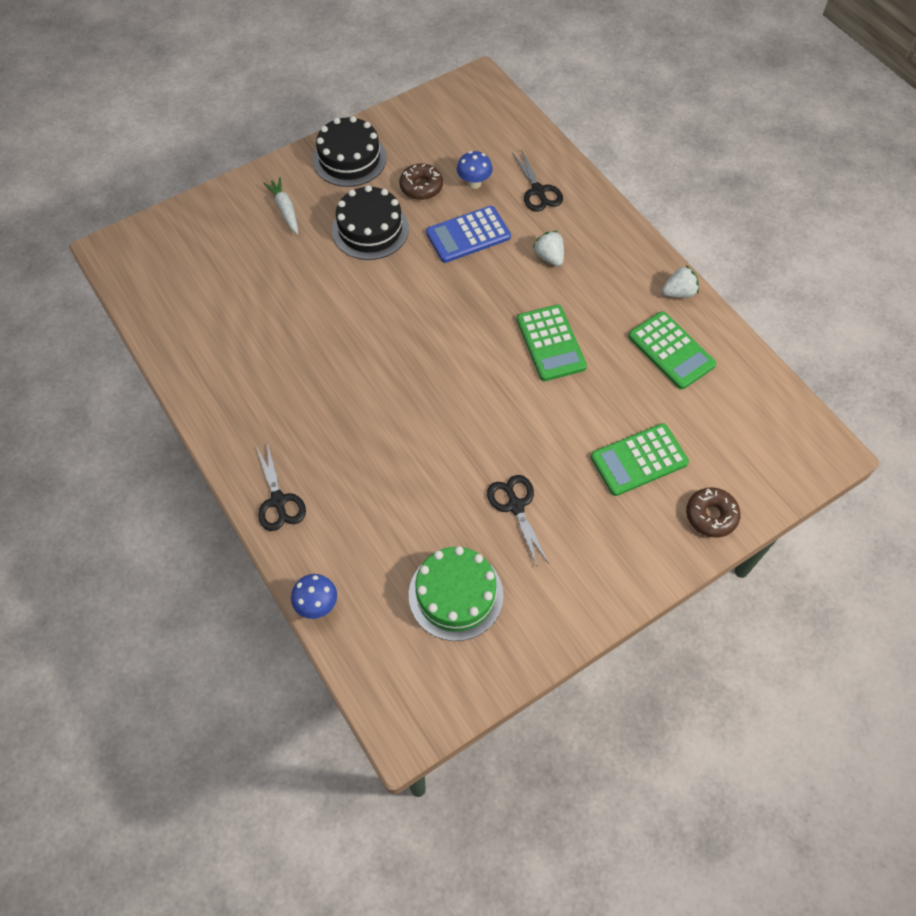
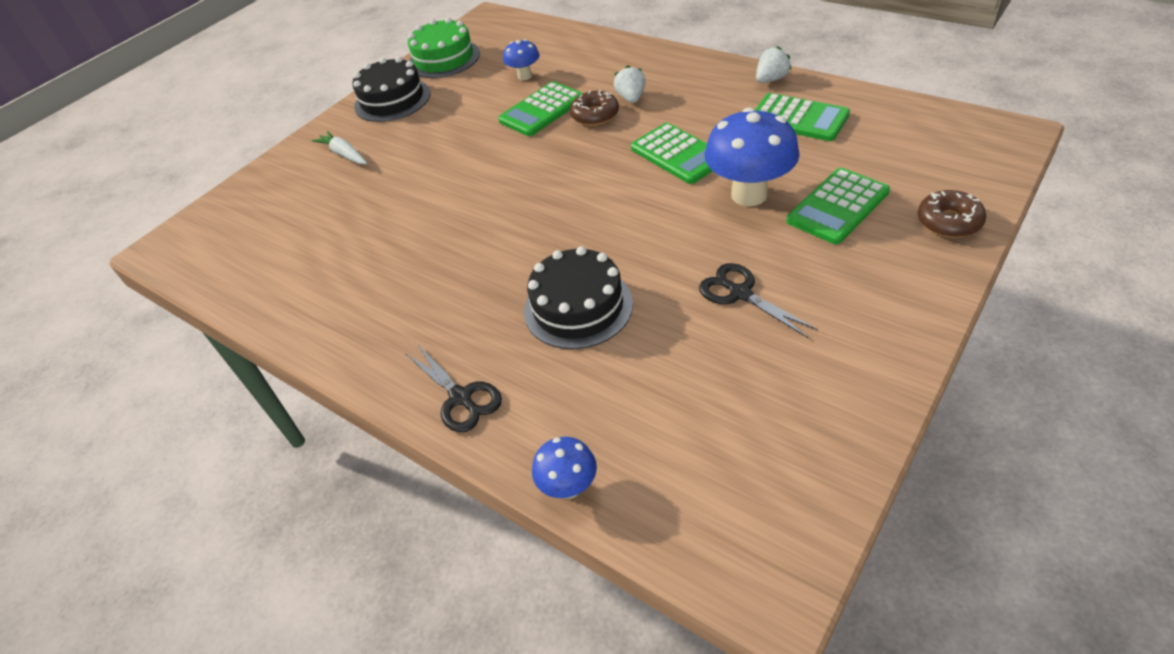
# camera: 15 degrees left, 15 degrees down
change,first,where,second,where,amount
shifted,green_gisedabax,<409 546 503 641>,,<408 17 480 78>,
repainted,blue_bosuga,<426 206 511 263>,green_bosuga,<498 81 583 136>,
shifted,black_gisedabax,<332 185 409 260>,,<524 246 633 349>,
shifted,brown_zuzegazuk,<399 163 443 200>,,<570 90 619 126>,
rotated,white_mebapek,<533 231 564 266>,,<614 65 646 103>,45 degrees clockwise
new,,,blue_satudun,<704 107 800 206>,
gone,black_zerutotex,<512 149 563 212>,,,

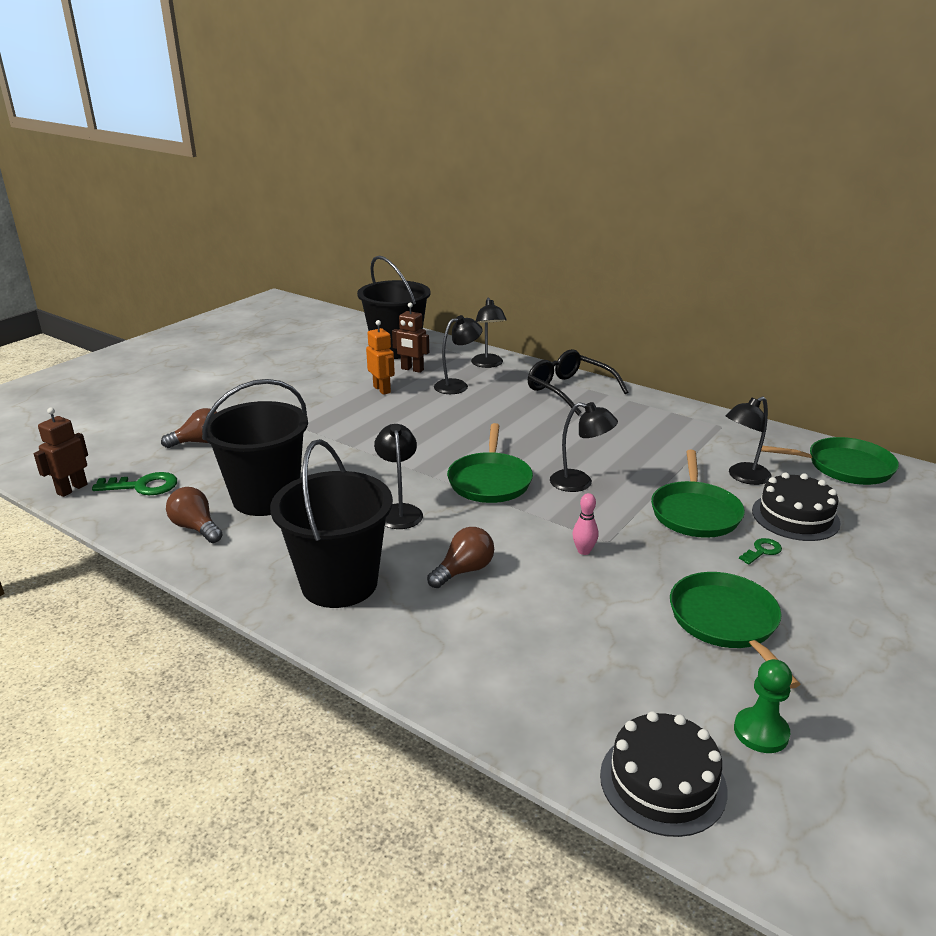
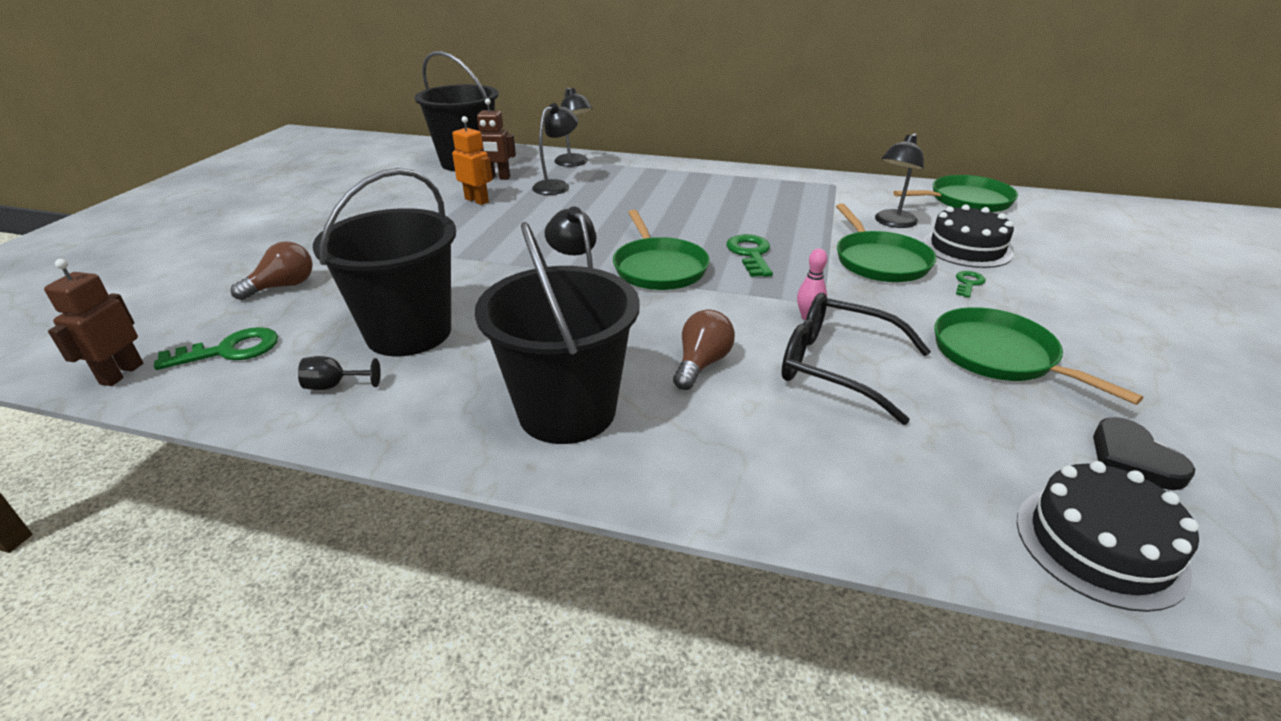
# camera: 20 degrees left, 5 degrees up
change,first,where,second,where,amount
swapped,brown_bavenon,<166 487 223 543>,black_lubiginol,<298 356 381 390>,
swapped,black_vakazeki,<550 402 618 492>,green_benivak,<726 234 773 277>,
shifted,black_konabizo,<528 349 628 415>,,<781 293 931 425>,
swapped,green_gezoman,<734 659 792 753>,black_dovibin,<1093 417 1195 490>,

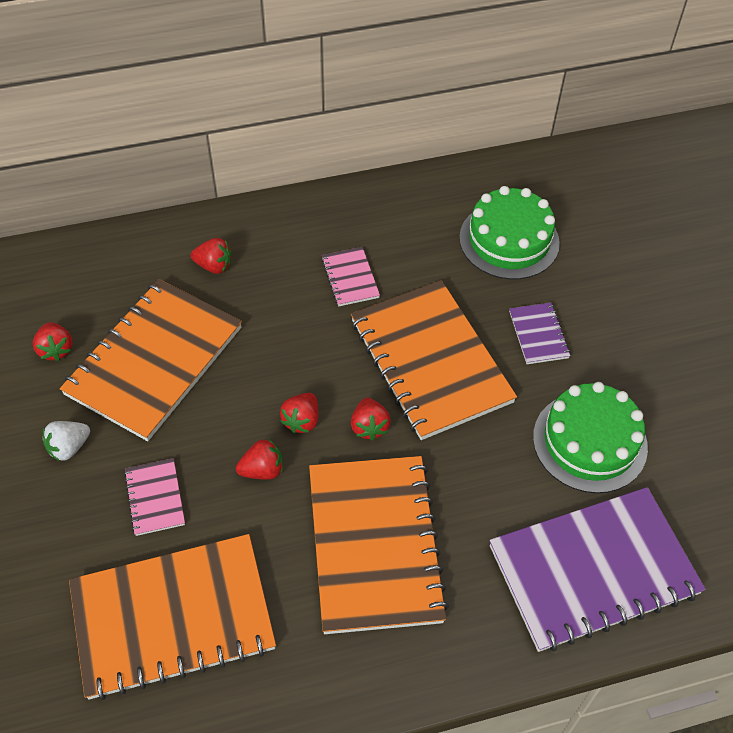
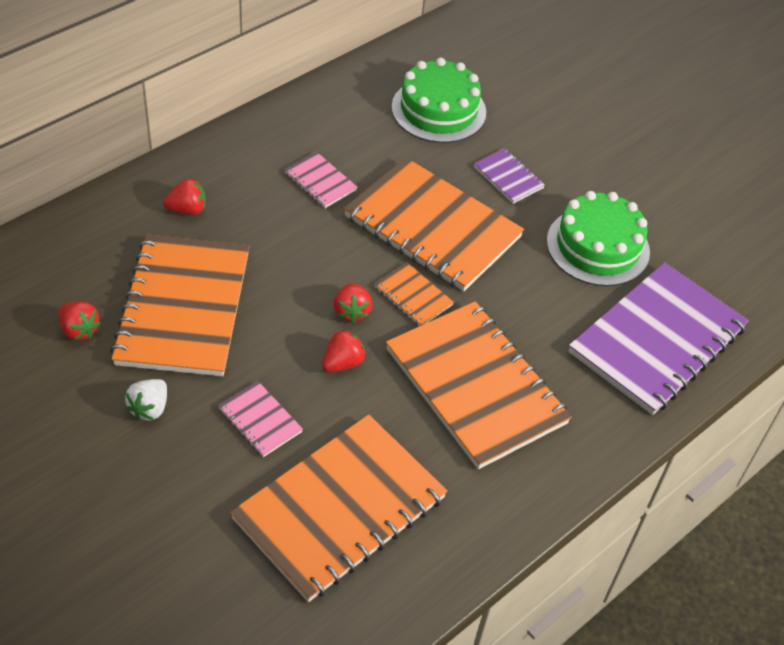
# camera: 30 degrees left, 5 degrees down
change,first,where,second,where,amount
swapped,red_mebapek,<351 398 391 441>,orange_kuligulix,<375 262 454 326>,

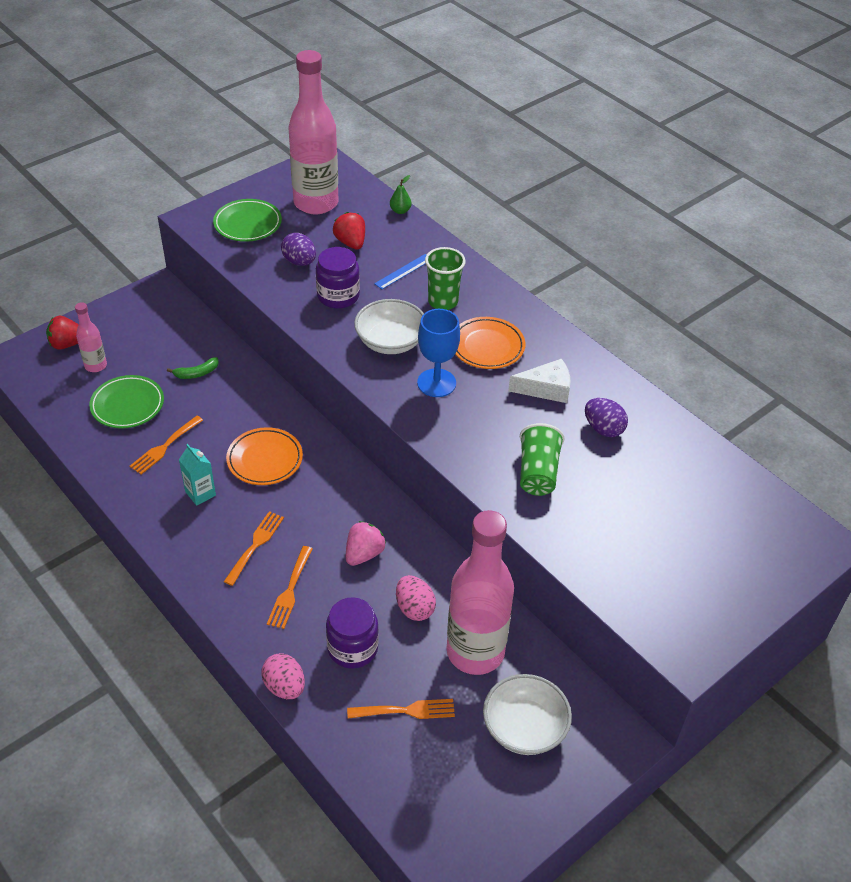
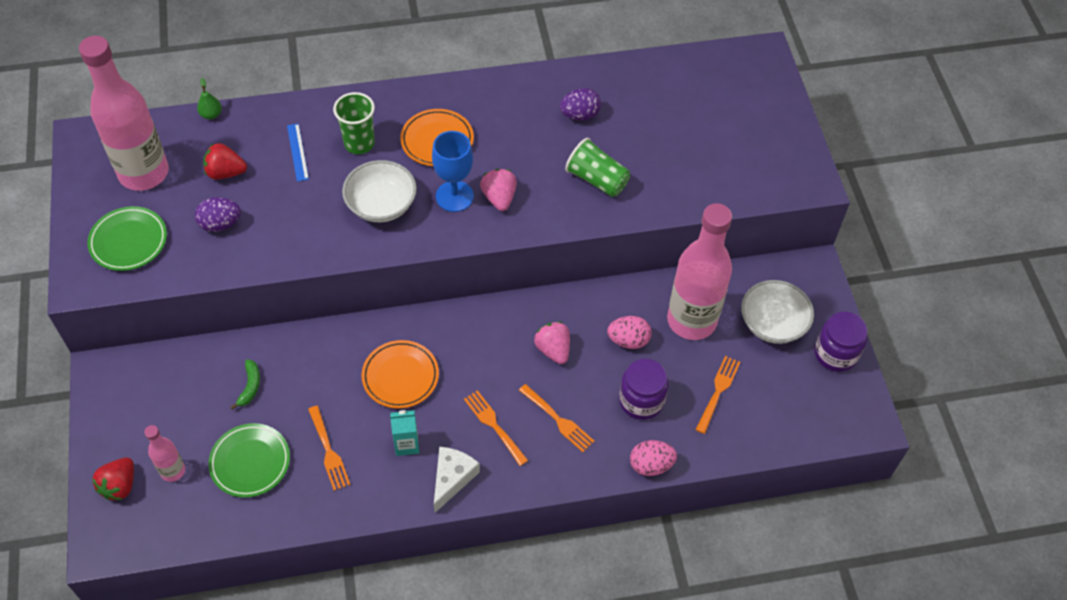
# camera: 60 degrees left, 10 degrees up
change,first,where,second,where,amount
shifted,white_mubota,<508 359 571 403>,,<434 447 480 513>,
new,,,pink_mebapek,<480 169 517 211>,
shifted,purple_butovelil,<316 247 360 309>,,<815 312 868 372>,

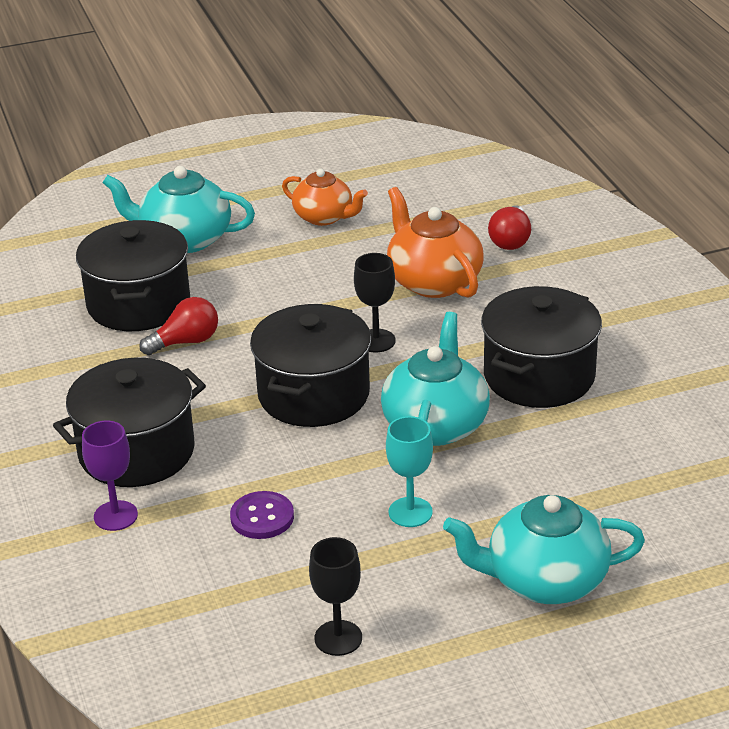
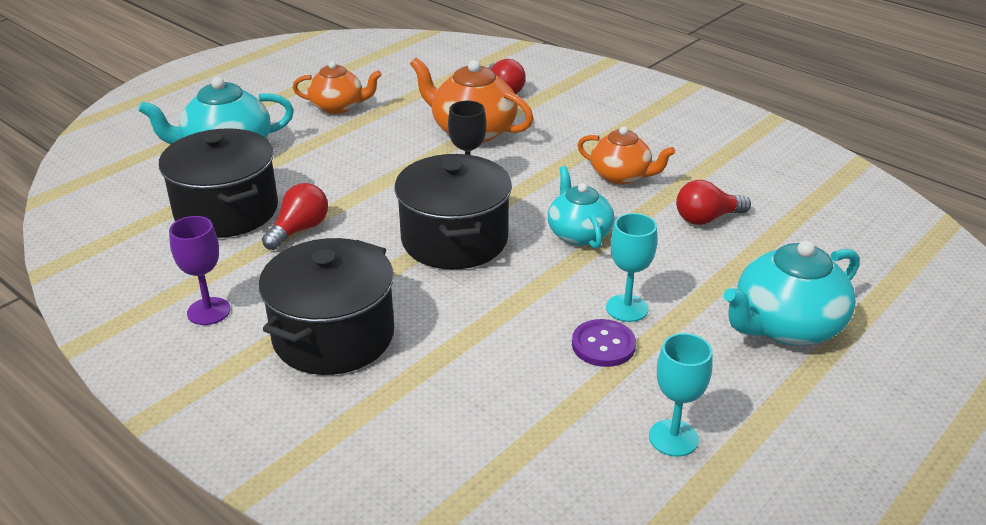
# camera: 30 degrees left, 0 degrees up
change,first,where,second,where,amount
shifted,purple_lubiginol,<82 421 138 531>,,<169 216 231 325>,
scaled,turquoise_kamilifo,<381 312 490 446>,,<548 166 614 249>,x0.67
shifted,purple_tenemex,<230 491 294 539>,,<572 319 636 367>,
swapped,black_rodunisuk,<481 286 602 408>,orange_kamilifo,<577 126 675 184>,
repainted,black_lubiginol,<309 537 362 656>,turquoise_lubiginol,<649 333 712 457>,
new,,,red_bavenon,<676 180 751 225>,

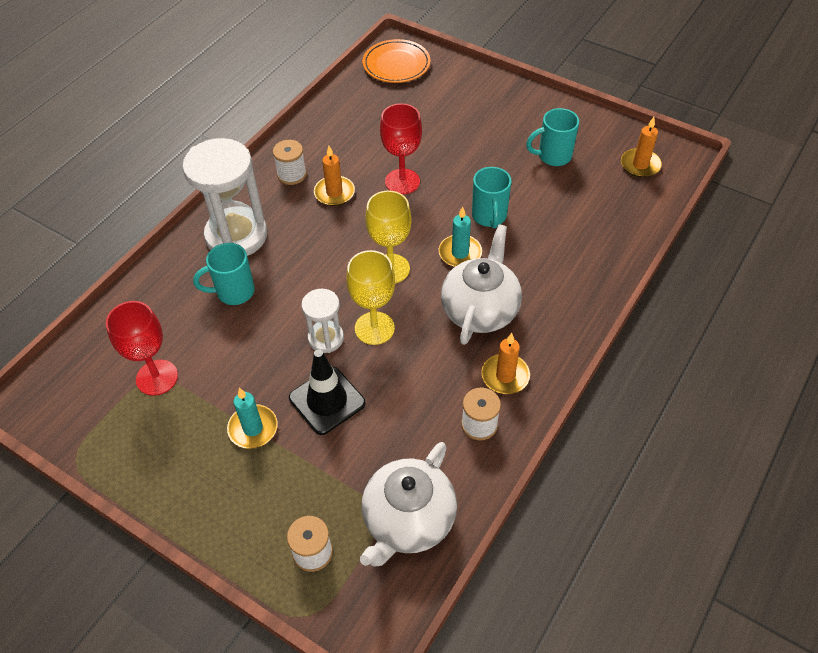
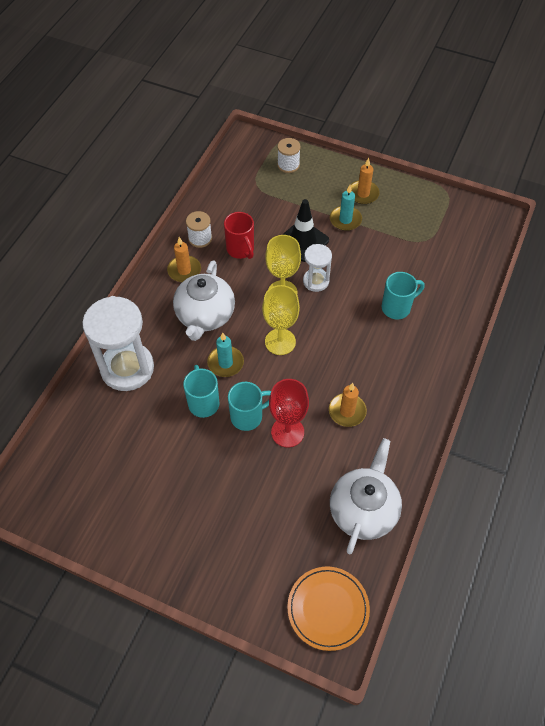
# camera: 170 degrees right, 5 degrees up
change,first,where,second,where,amount
shifted,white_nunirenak,<182 138 267 256>,,<82 296 154 391>,
new,,,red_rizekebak,<224 212 254 259>,
shifted,turquoise_rizekebak,<526 108 579 166>,,<228 382 271 431>,
shifted,white_kamilifo,<360 442 457 567>,,<330 438 402 554>,
shifted,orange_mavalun,<621 117 662 177>,,<351 158 380 204>,
gone,red_lubiginol,<106 301 178 396>,,,
gone,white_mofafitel,<273 140 307 185>,,,

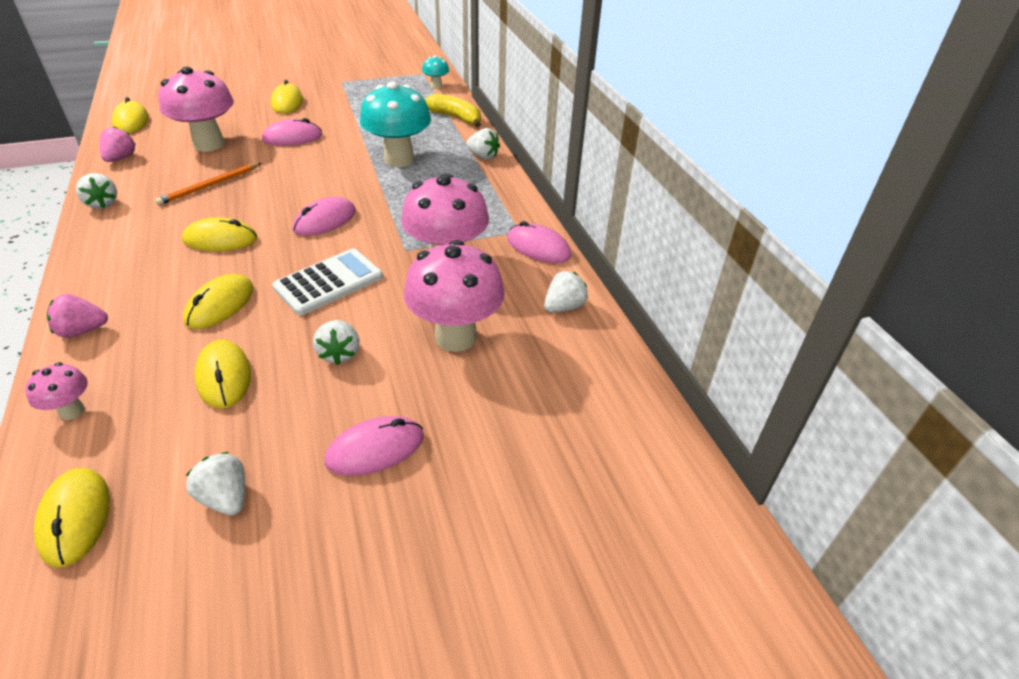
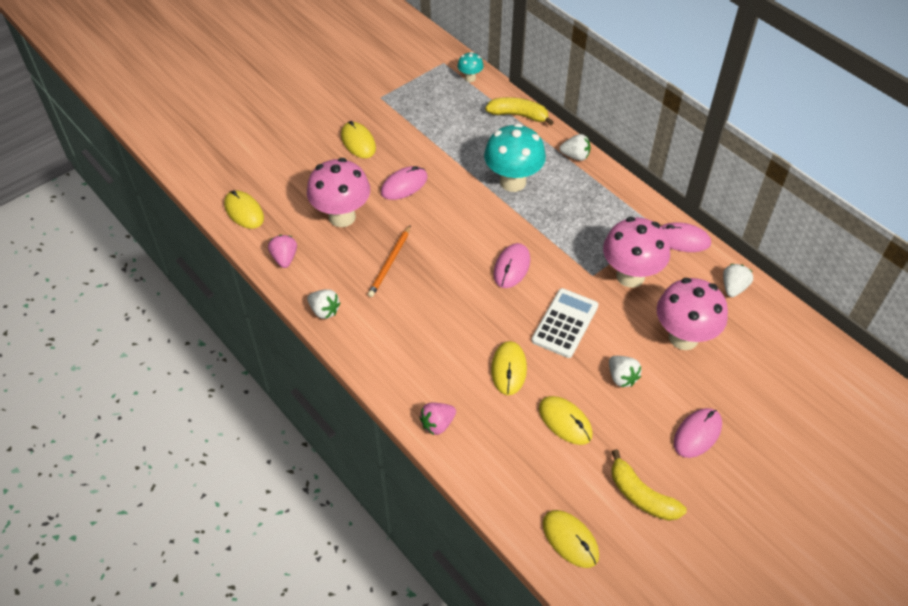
# camera: 20 degrees left, 10 degrees up
change,first,where,second,where,amount
swapped,white_mebapek,<186 452 245 515>,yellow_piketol,<611 449 687 521>,
gone,pink_satudun,<25 362 88 420>,,,
gone,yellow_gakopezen,<182 217 257 251>,,,

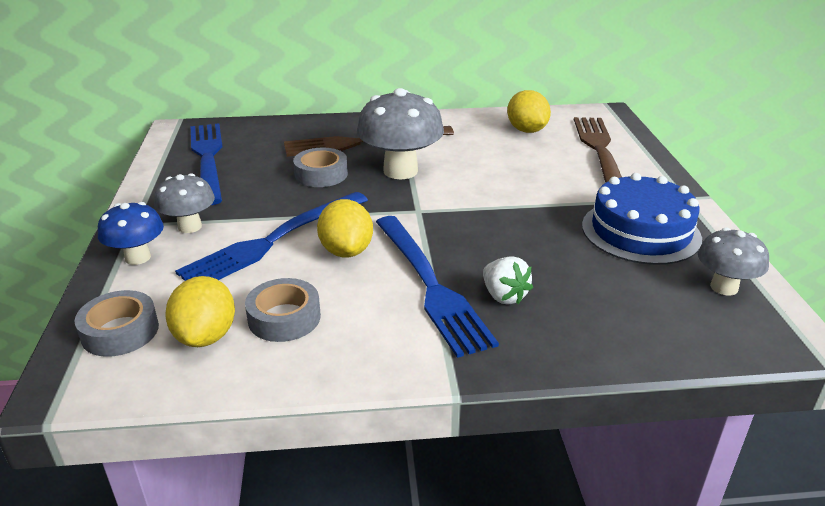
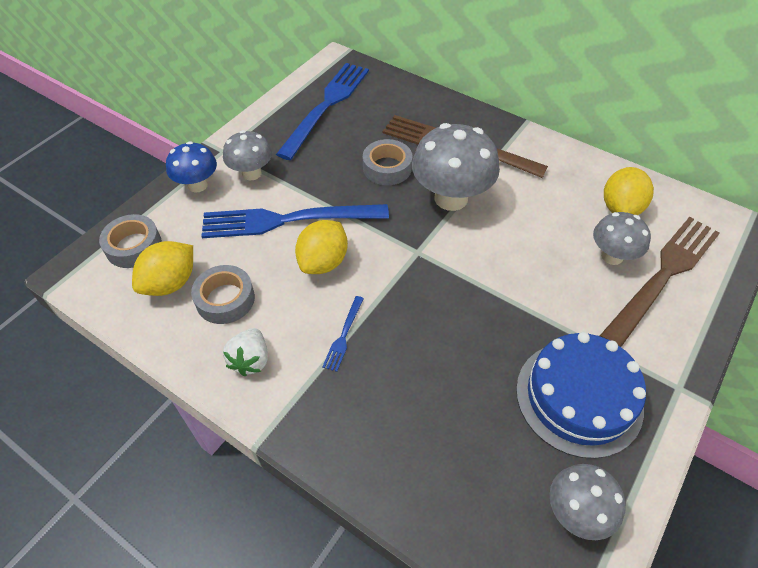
# camera: 40 degrees right, 20 degrees up
change,first,where,second,where,amount
shifted,white_mebapek,<483 256 533 304>,,<223 328 268 376>,
scaled,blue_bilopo,<376 216 499 358>,,<322 296 364 372>,x0.41
new,,,grey_satudun,<593 212 651 265>,

